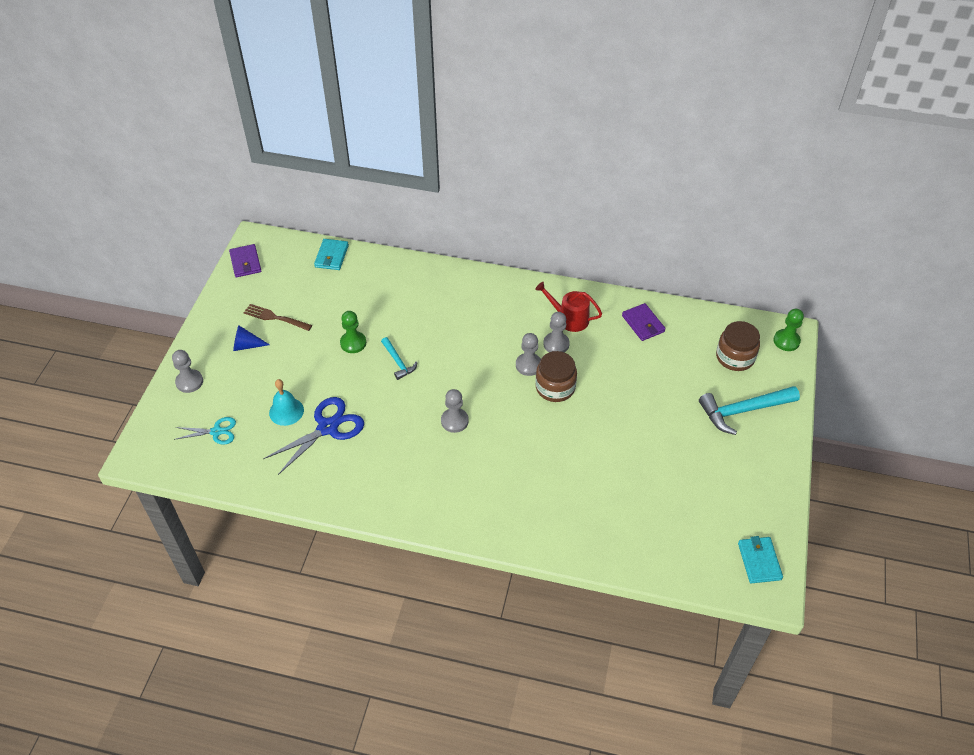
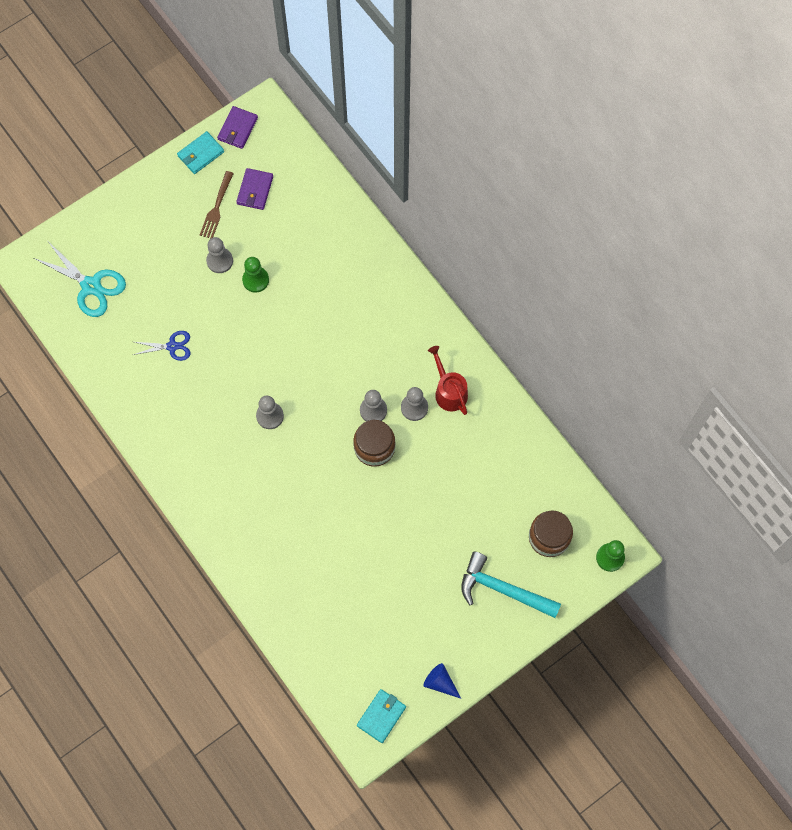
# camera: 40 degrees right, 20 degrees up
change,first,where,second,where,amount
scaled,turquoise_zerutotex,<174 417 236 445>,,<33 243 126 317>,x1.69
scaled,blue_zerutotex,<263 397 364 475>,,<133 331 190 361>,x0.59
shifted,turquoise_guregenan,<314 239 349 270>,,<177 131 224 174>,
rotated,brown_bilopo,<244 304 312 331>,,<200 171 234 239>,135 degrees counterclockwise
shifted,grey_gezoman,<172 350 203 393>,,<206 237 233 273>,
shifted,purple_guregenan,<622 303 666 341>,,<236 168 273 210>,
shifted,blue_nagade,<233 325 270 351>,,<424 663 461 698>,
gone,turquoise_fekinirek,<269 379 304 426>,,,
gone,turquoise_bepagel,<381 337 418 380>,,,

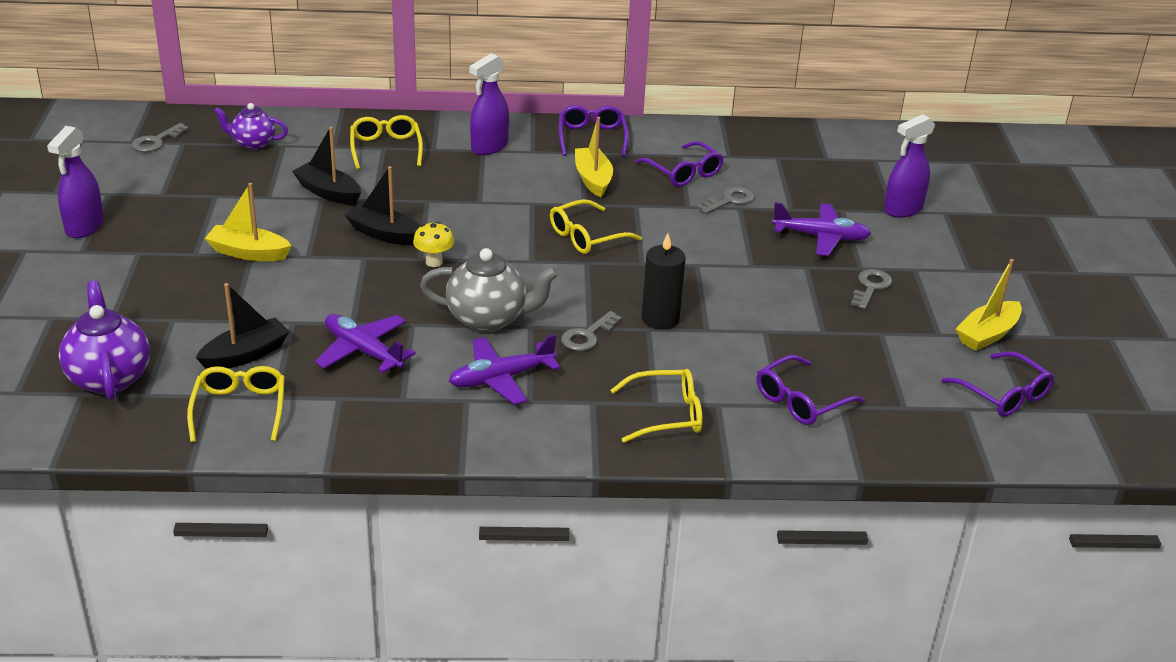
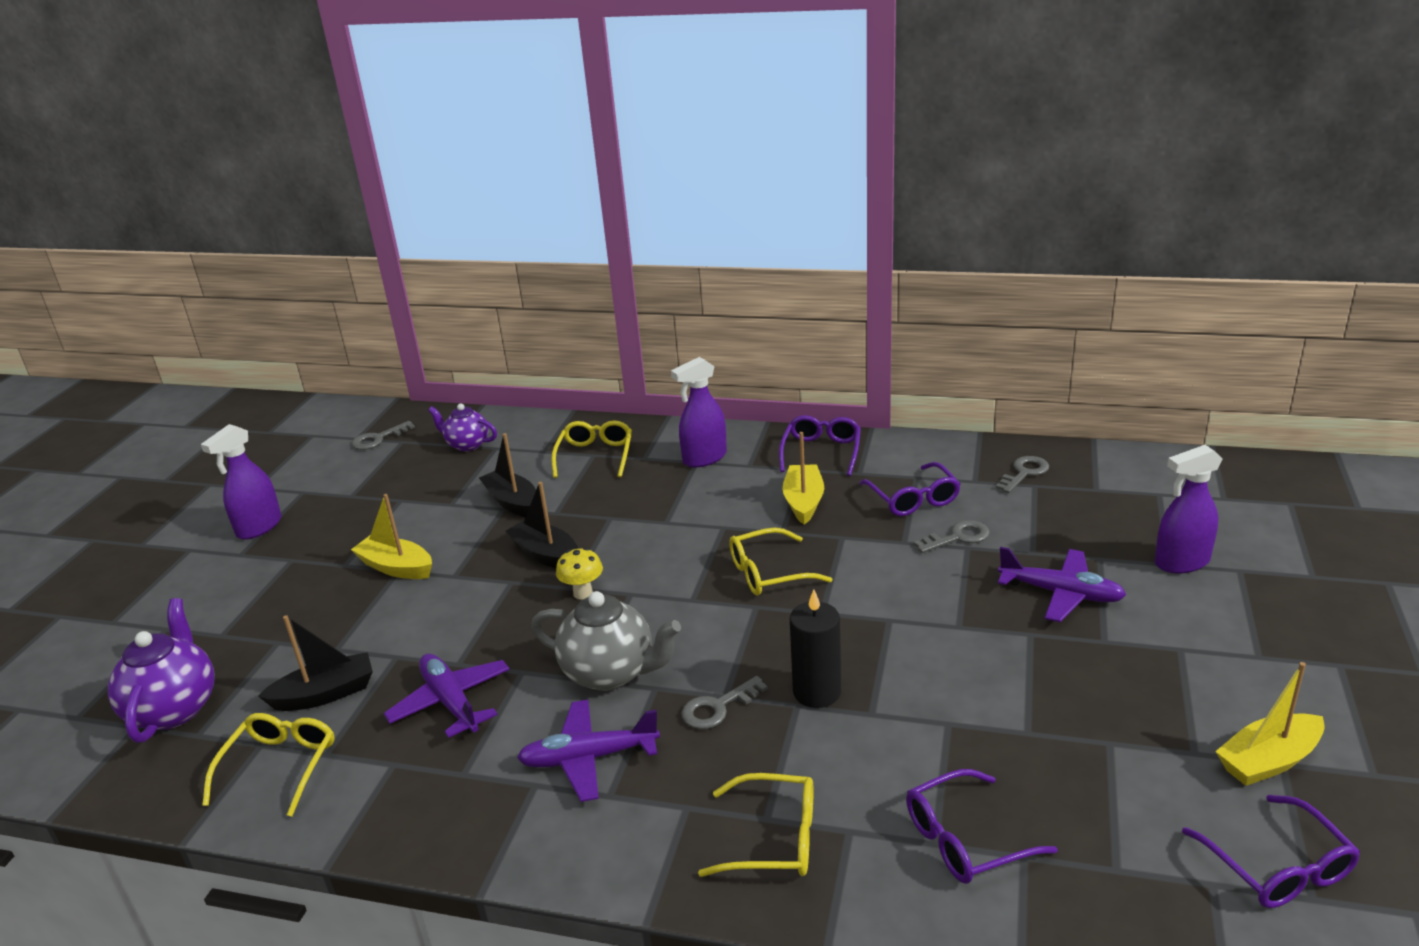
# camera: 20 degrees right, 5 degrees down
change,first,where,second,where,amount
shifted,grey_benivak,<851 269 892 309>,,<995 456 1049 493>,

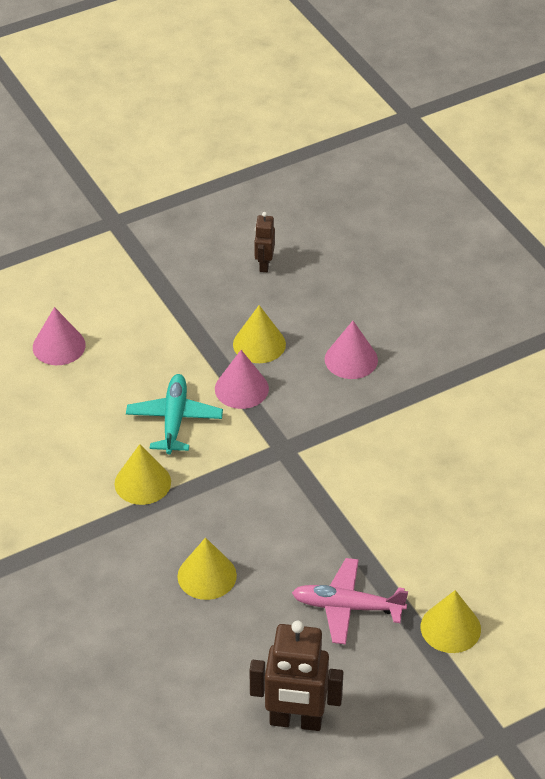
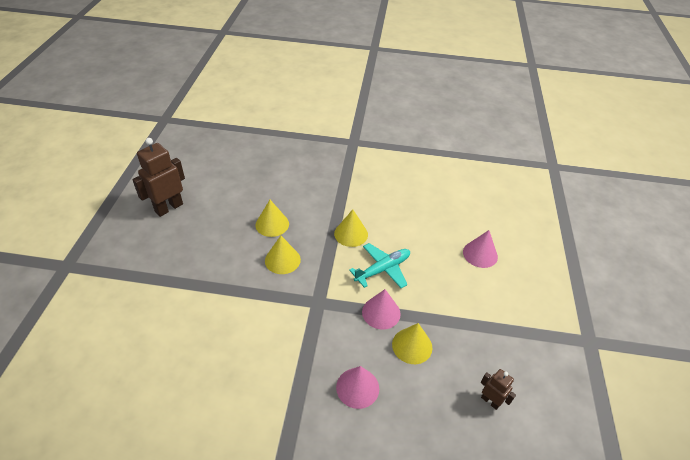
# camera: 125 degrees right, 0 degrees up
change,first,where,second,where,amount
shifted,yellow_nagade,<421 590 481 653>,,<265 236 301 274>,
rotated,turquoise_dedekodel,<126 374 223 454>,,<349 243 410 288>,75 degrees counterclockwise
gone,pink_dedekodel,<292 558 408 644>,,,

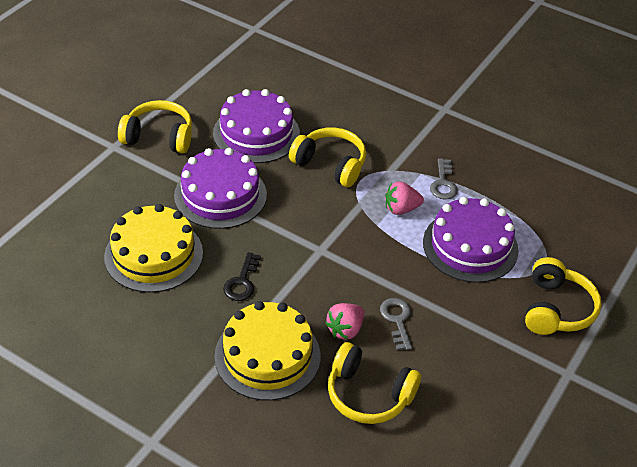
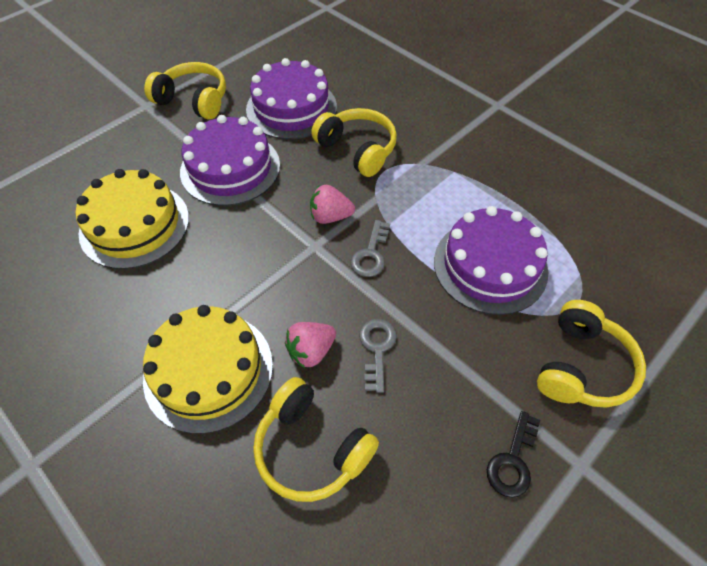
# camera: 15 degrees right, 10 degrees up
change,first,where,second,where,amount
shifted,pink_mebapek,<386 181 424 215>,,<310 185 355 224>,
shifted,grey_benivak,<430 158 458 200>,,<351 220 390 277>,
shifted,black_benivak,<223 252 261 301>,,<487 411 540 498>,

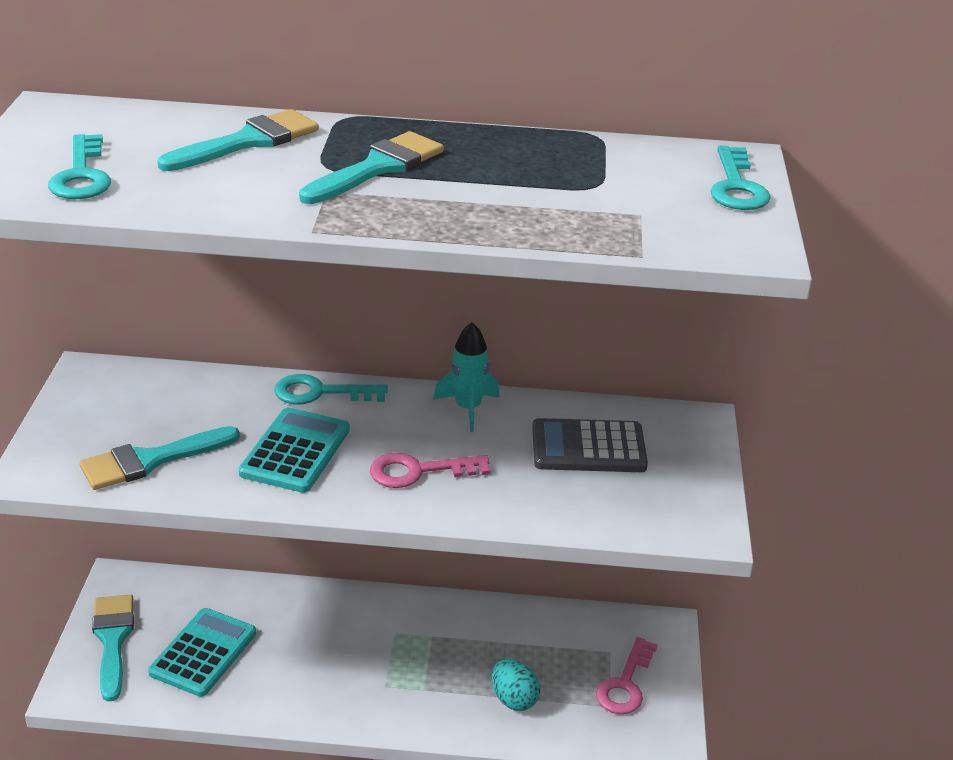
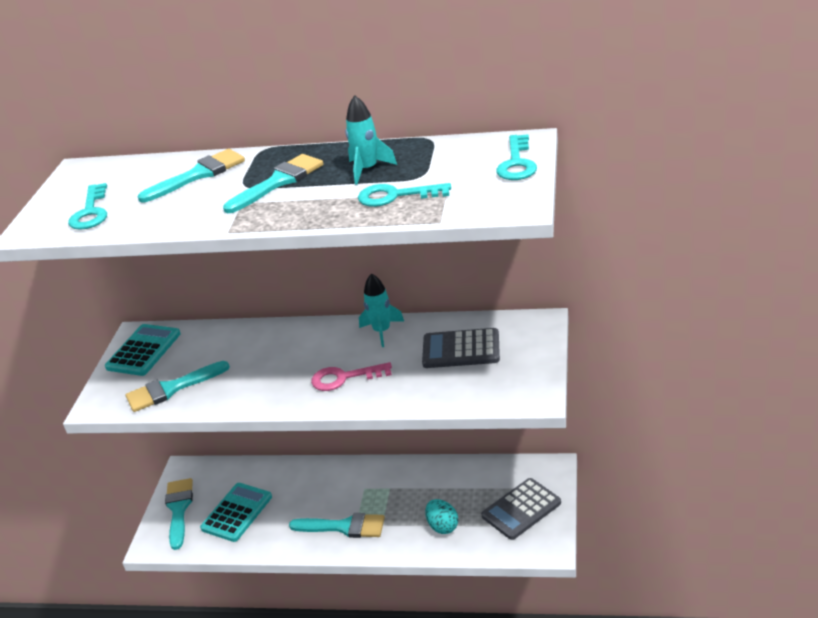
# camera: 10 degrees right, 0 degrees up
change,first,where,second,where,amount
shifted,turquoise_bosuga,<239 408 350 493>,,<105 324 181 376>,
new,,,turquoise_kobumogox,<289 513 385 538>,
new,,,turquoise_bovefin,<345 95 397 185>,
shifted,turquoise_benivak,<274 374 388 404>,,<358 183 451 207>,
swapped,pink_benivak,<596 637 658 714>,grey_bosuga,<481 478 561 540>,

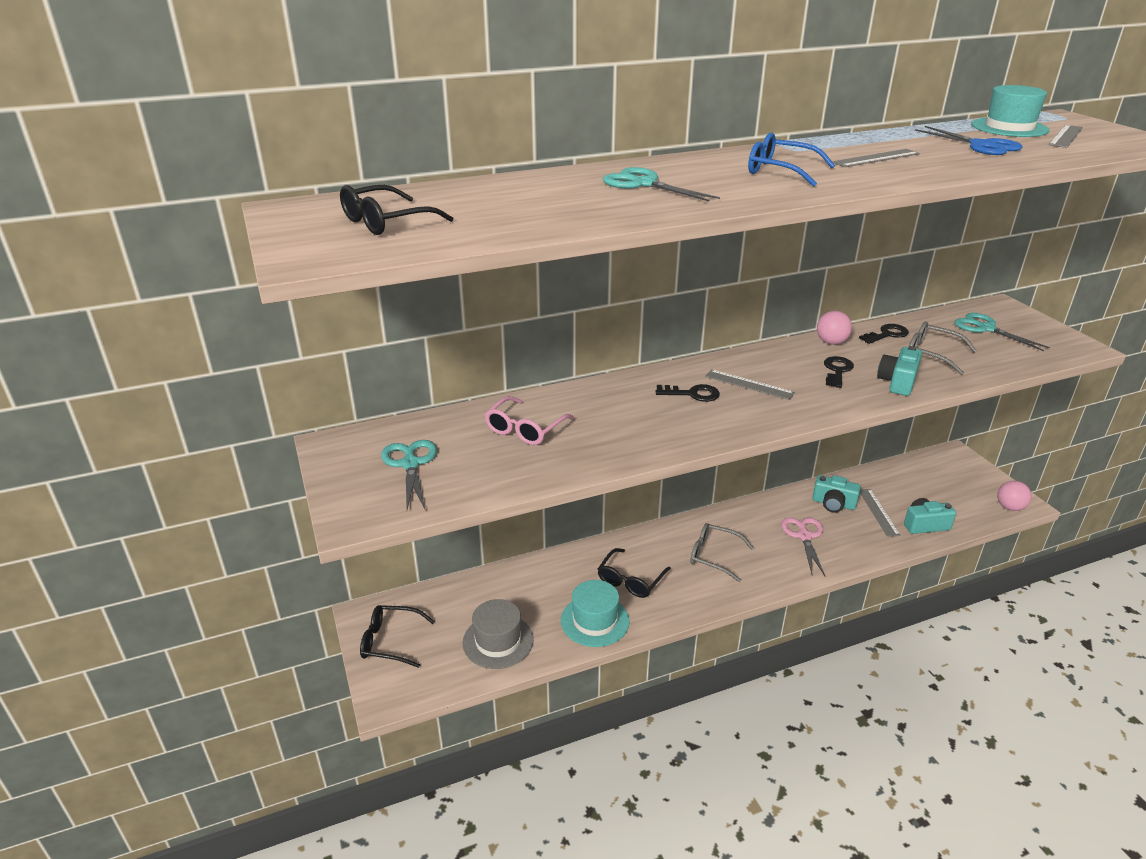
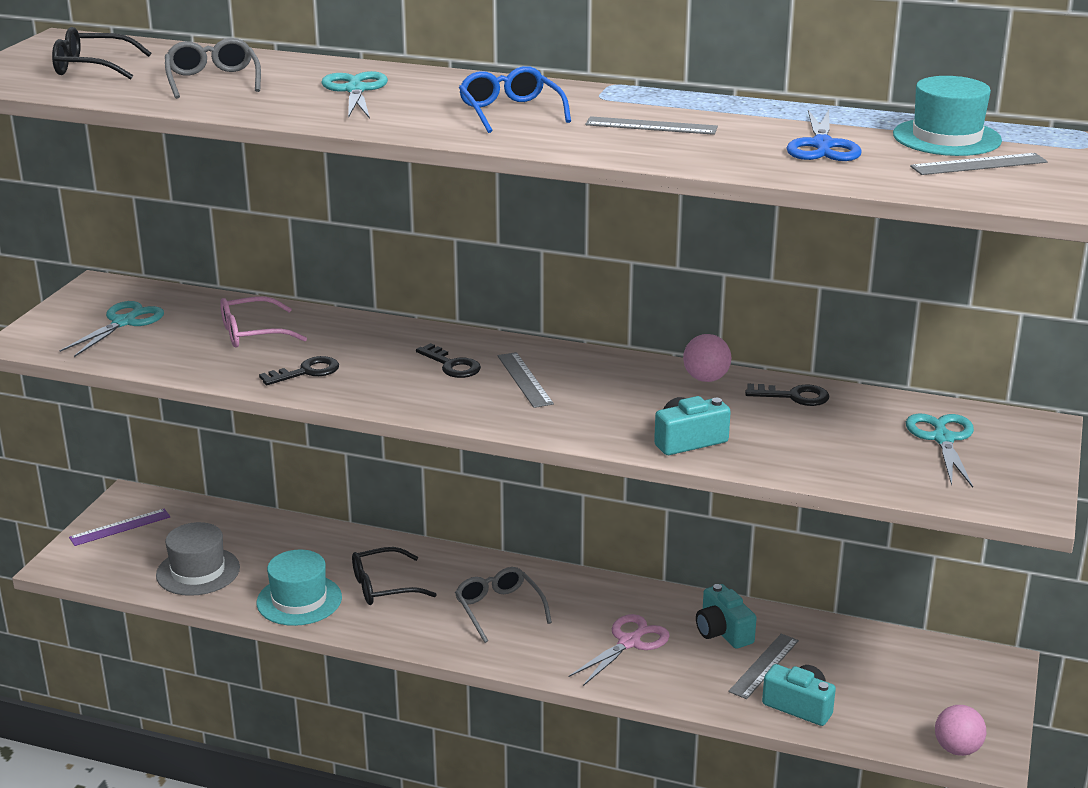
# camera: 40 degrees right, 5 degrees down
change,first,where,second,where,amount
swapped,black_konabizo,<360 605 435 668>,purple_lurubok,<69 509 170 546>,
shifted,grey_konabizo,<909 321 977 375>,,<165 38 261 99>,
shifted,black_benivak,<824 356 854 388>,,<259 356 339 385>,

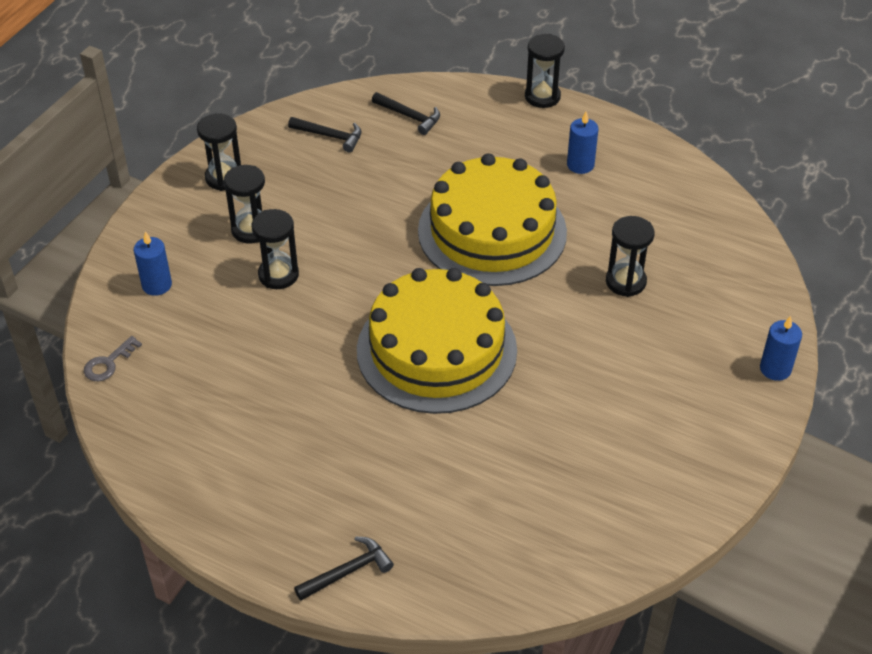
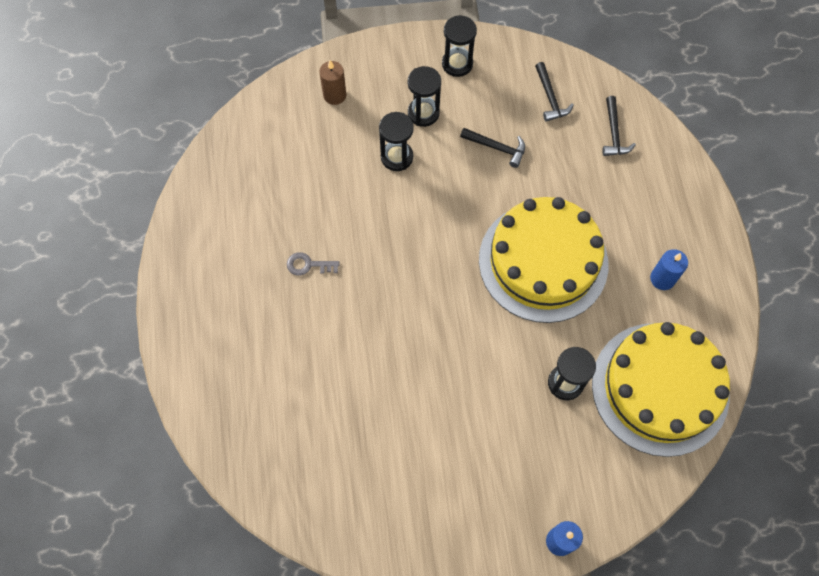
# camera: 55 degrees right, 20 degrees up
change,first,where,second,where,amount
shifted,grey_benivak,<84 336 142 381>,,<287 252 339 275>,
repainted,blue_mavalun,<134 231 172 296>,brown_mavalun,<319 60 346 105>,
shifted,black_bepagel,<294 537 394 601>,,<460 128 525 168>,
shifted,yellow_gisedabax,<357 268 517 414>,,<592 322 730 457>,
gone,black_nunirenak,<525 34 565 108>,,,

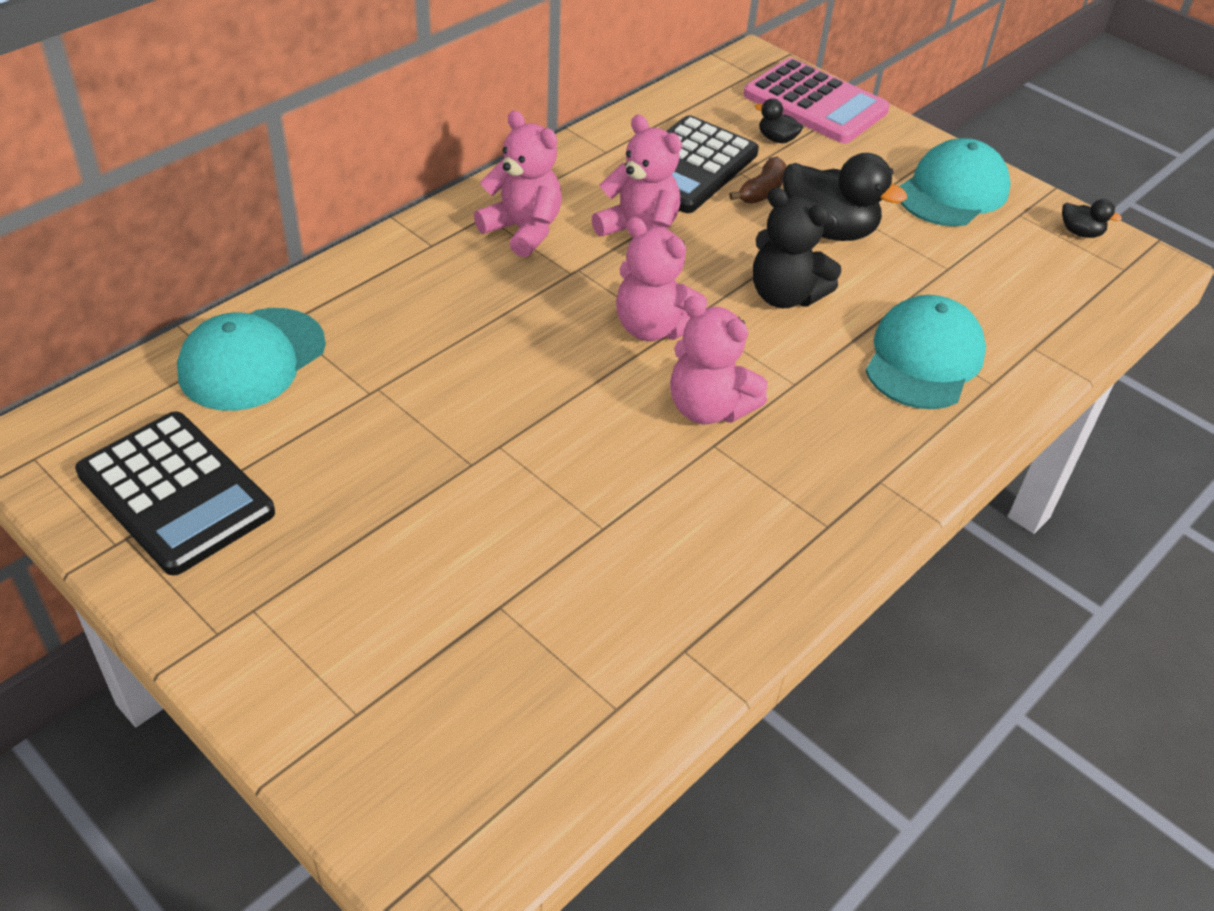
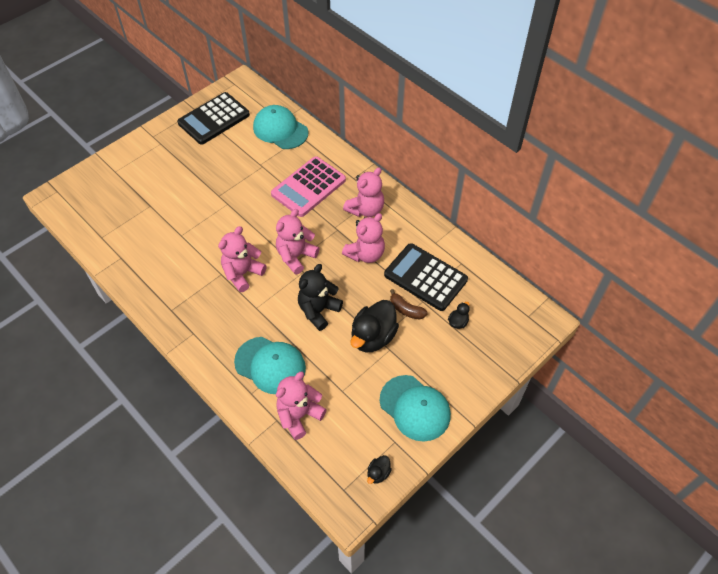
# camera: 95 degrees right, 10 degrees up
change,first,where,second,where,amount
shifted,pink_bosuga,<743 58 890 143>,,<271 156 346 217>,
new,,,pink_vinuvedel,<276 371 327 440>,

